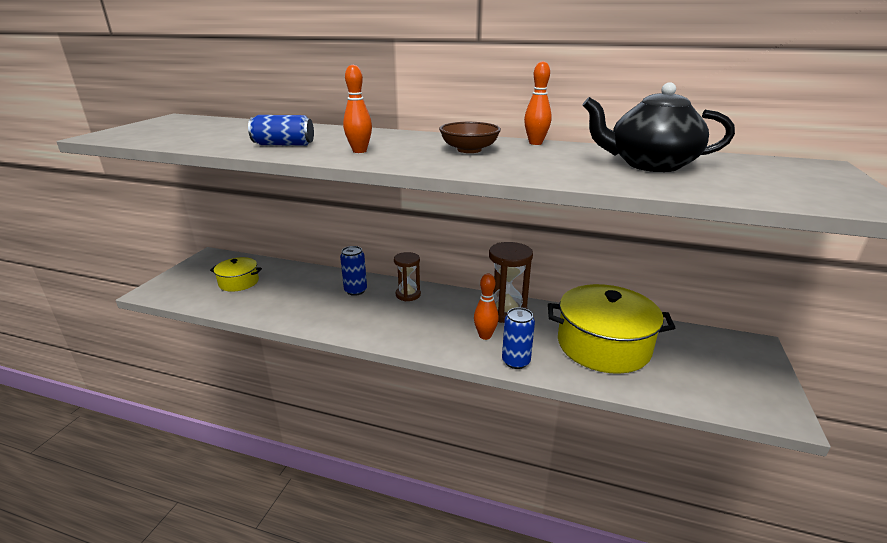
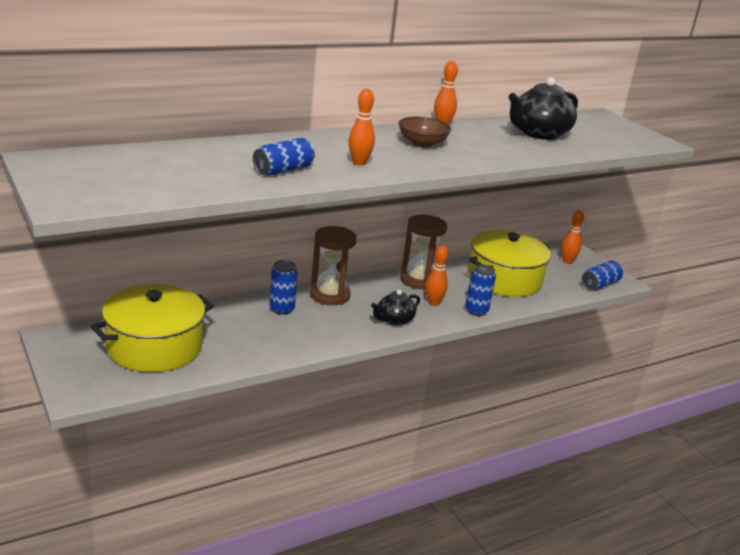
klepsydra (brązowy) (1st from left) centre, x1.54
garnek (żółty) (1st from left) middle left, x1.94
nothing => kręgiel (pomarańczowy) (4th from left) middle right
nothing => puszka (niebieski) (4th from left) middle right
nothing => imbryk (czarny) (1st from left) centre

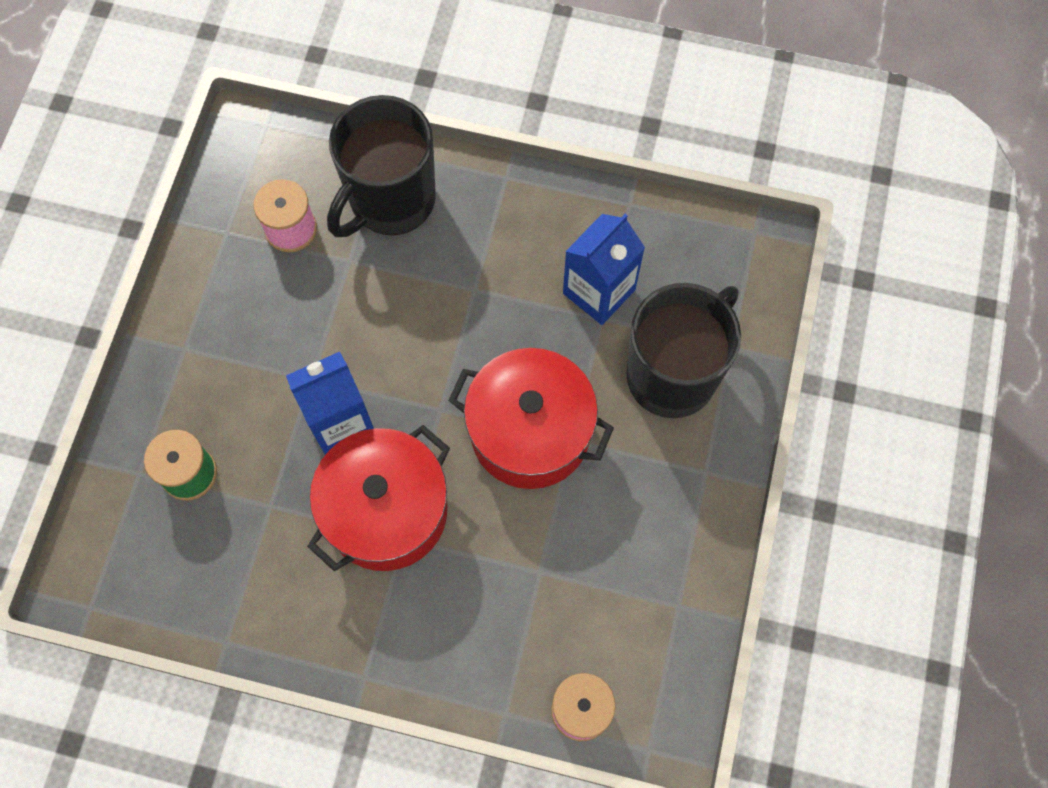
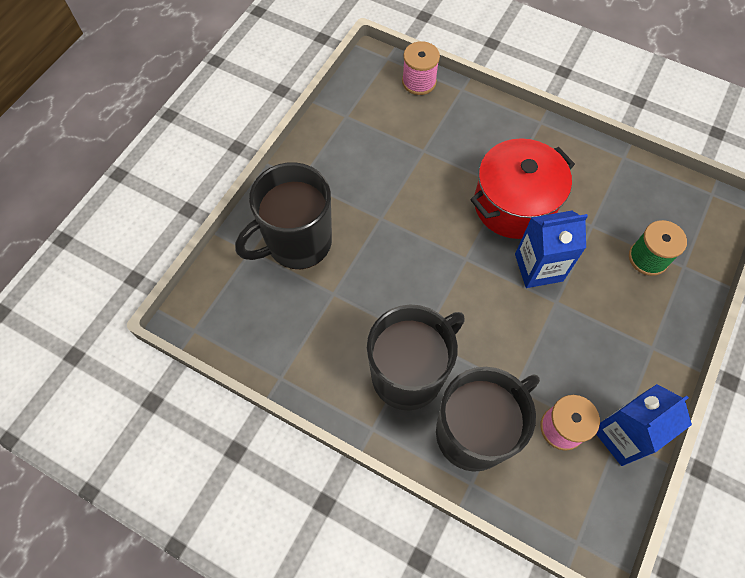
karton mleka (niebieski) (2nd from left) centre => karton mleka (niebieski) (2nd from left) bottom right, move
garnek (czerwony) (2nd from left) centre => nothing
nothing => kubek (czarny) (2nd from left) centre

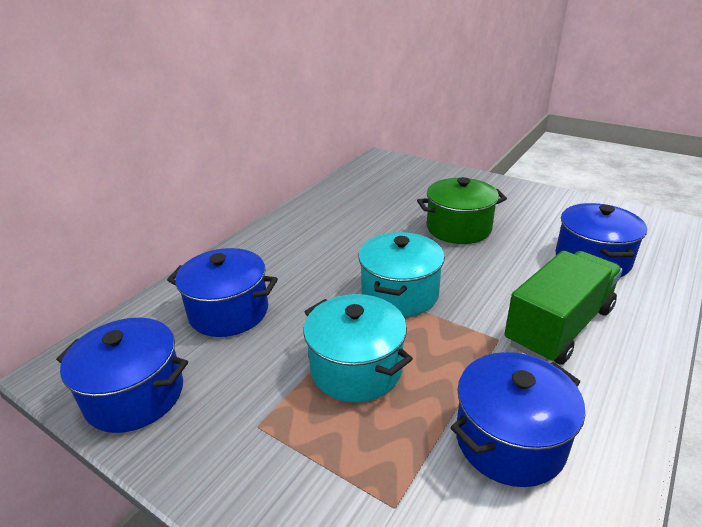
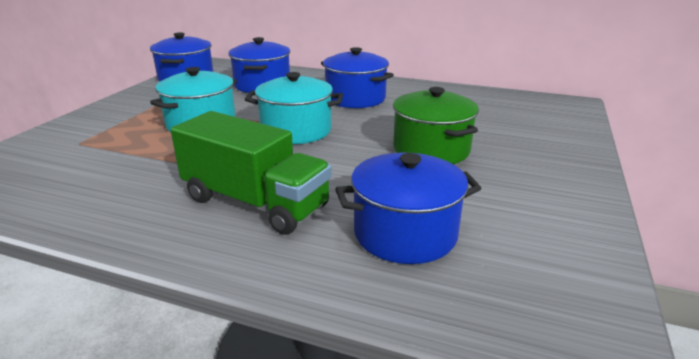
garnek (niebieski) (3rd from left) bottom right => garnek (niebieski) (3rd from left) top centre, move

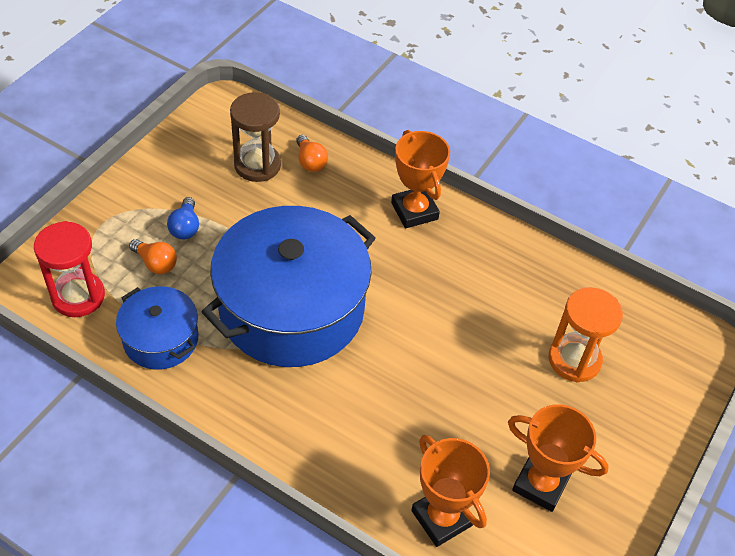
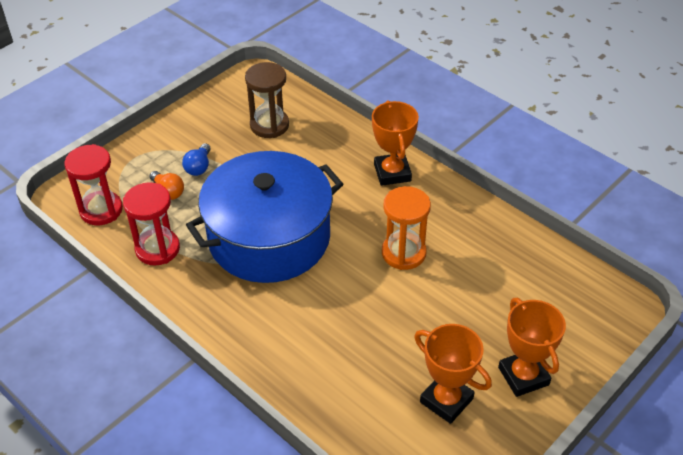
żarówka (pomarańczowy) (2nd from left) top centre => nothing
garnek (niebieski) (1st from left) middle left => klepsydra (czerwony) (2nd from left) middle left
klepsydra (pomarańczowy) middle right => klepsydra (pomarańczowy) centre, move
puchar (pomarańczowy) (2nd from left in the first image) bottom centre => puchar (pomarańczowy) (3rd from left) bottom right, move

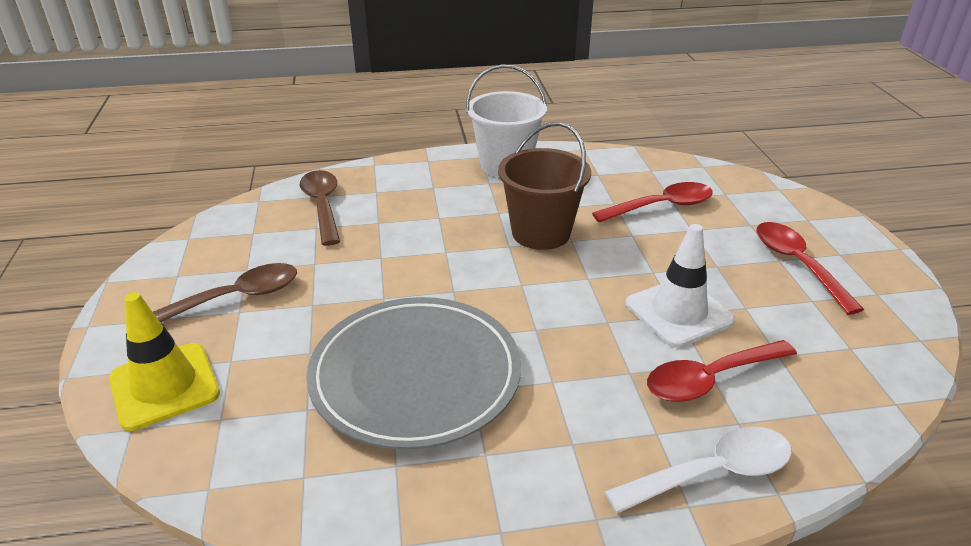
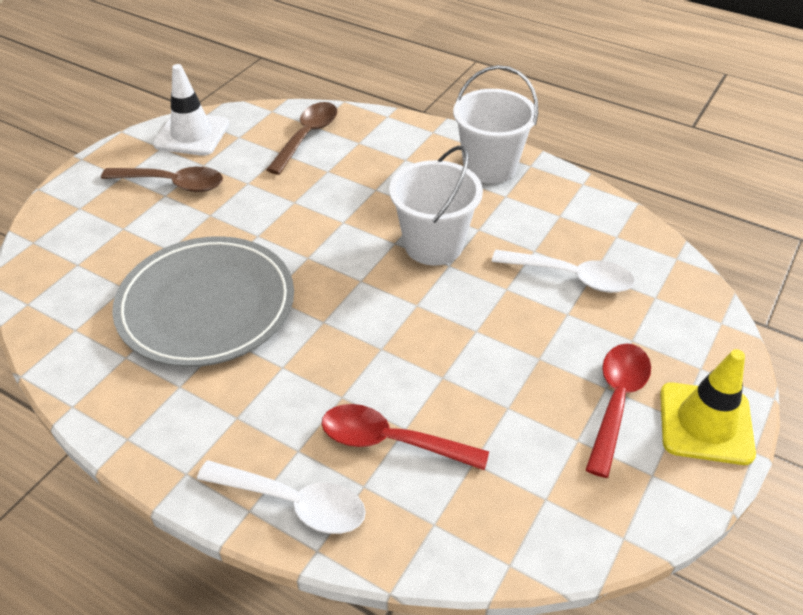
wiadro (brązowy) centre => wiadro (biały) (1st from left) centre
łyżka (czerwony) (1st from left) middle right => łyżka (biały) (2nd from left) middle right
pachołek (biały) middle right => pachołek (biały) top left, move
pachołek (żółty) middle left => pachołek (żółty) middle right, move

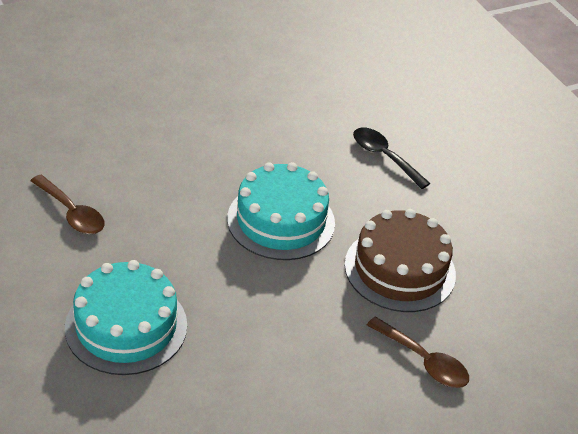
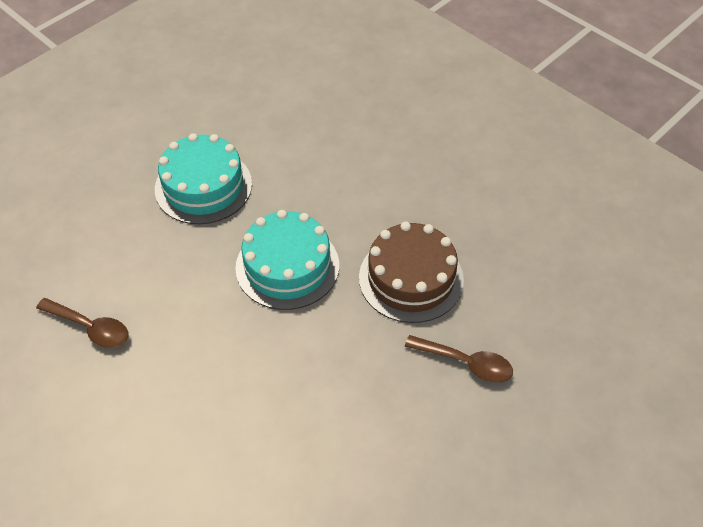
łyżka (czarny) middle right => nothing
tort (turkusowy) (1st from left) bottom left => tort (turkusowy) (1st from left) middle left, move

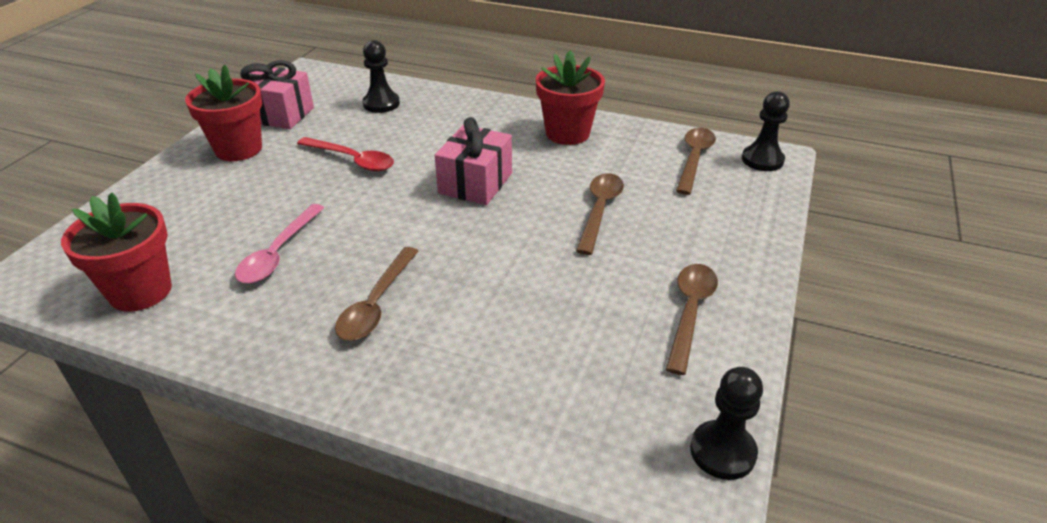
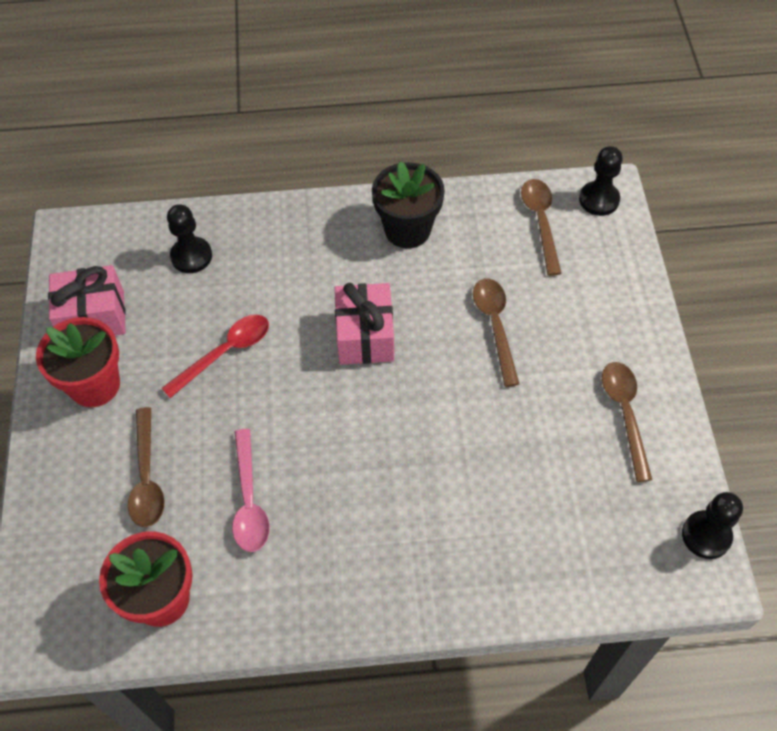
doniczka (czerwony) (3rd from left) top centre => doniczka (czarny) top centre
łyżka (czerwony) top left => łyżka (czerwony) middle left, 45 degrees counterclockwise
łyżka (brązowy) (1st from left) centre => łyżka (brązowy) (1st from left) middle left, move

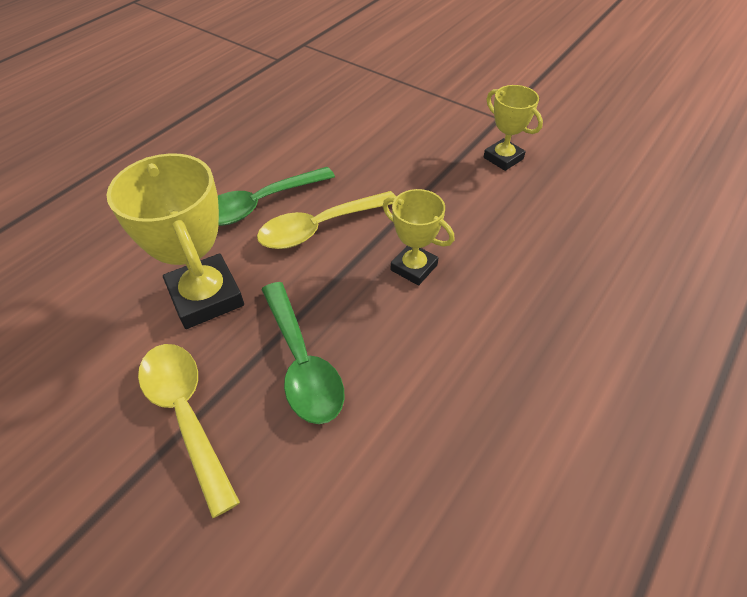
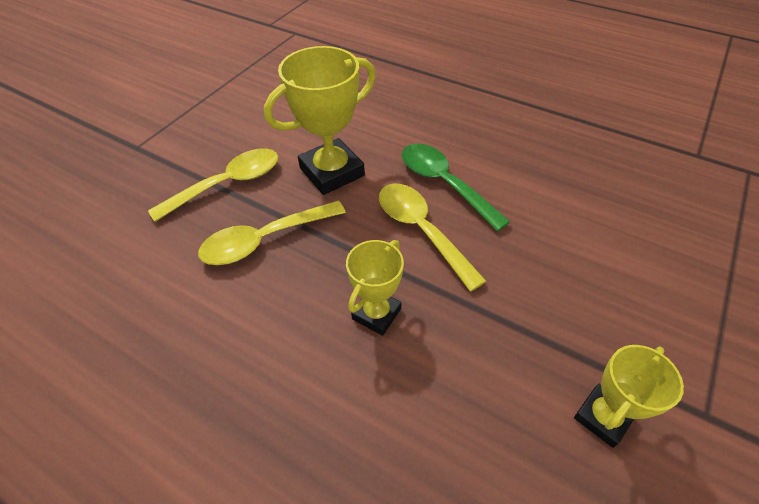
łyżka (zielony) (2nd from left) centre => łyżka (żółty) (2nd from left) centre

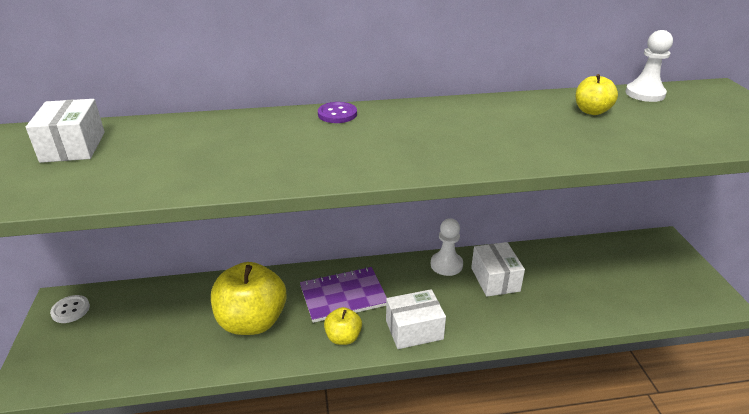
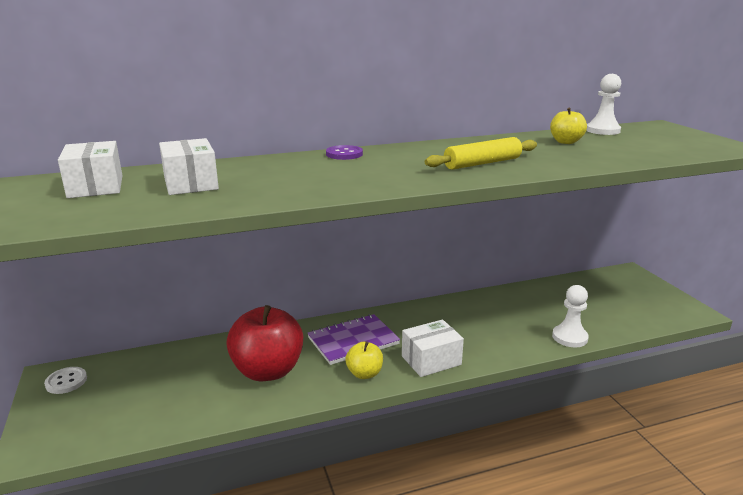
pionek (biały) (1st from left) centre => pionek (biały) (1st from left) middle right, move
pudełko (biały) (3rd from left in the first image) centre => pudełko (biały) (2nd from left) middle left, move
jabłko (żółty) (1st from left) bottom left => jabłko (czerwony) bottom centre
nothing => wałek do ciasta (żółty) top centre

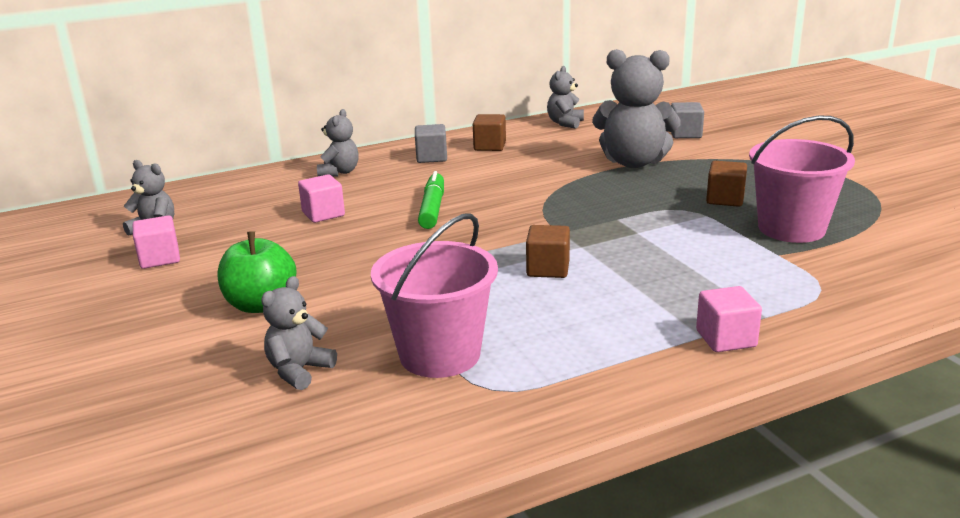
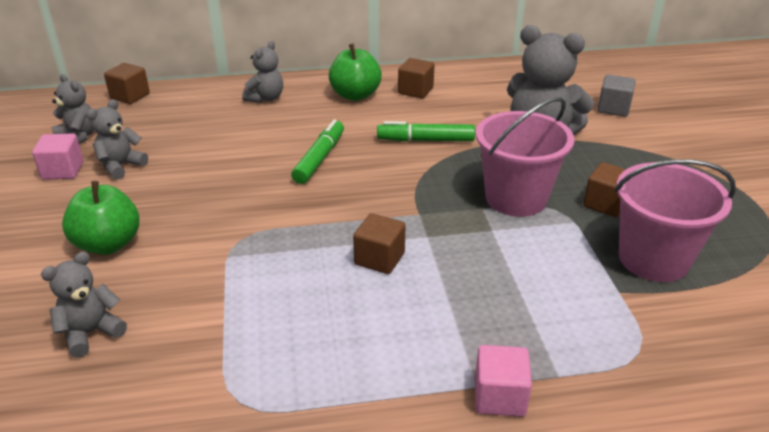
miś (szary) (4th from left in the first image) top centre => miś (szary) (3rd from left) top left, move
sześcian (szary) (1st from left) top centre => jabłko (zielony) (2nd from left) top centre
sześcian (różowy) (2nd from left) centre => nothing
wiadro (różowy) (1st from left) centre => wiadro (różowy) (1st from left) middle right, move
nothing => sześcian (brązowy) (1st from left) top left
nothing => flamaster (zielony) (2nd from left) top centre

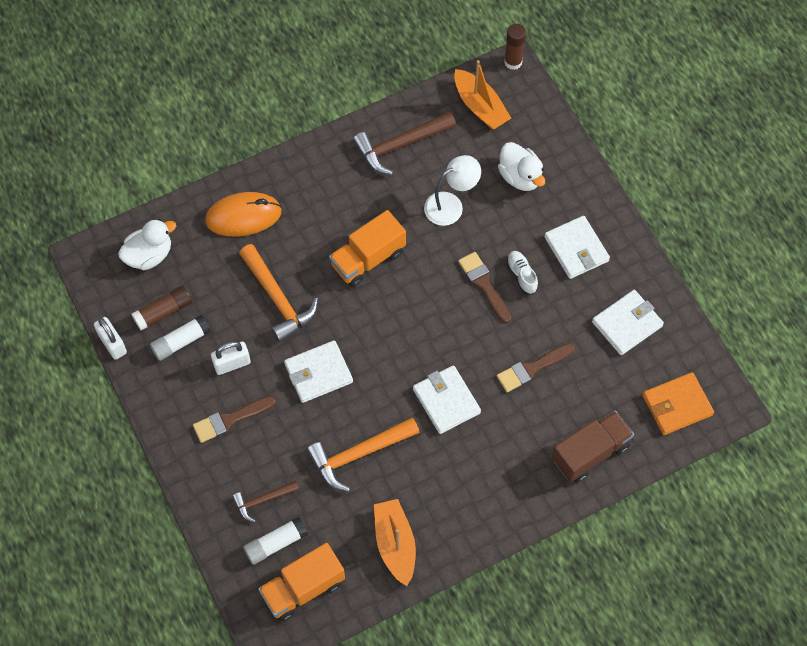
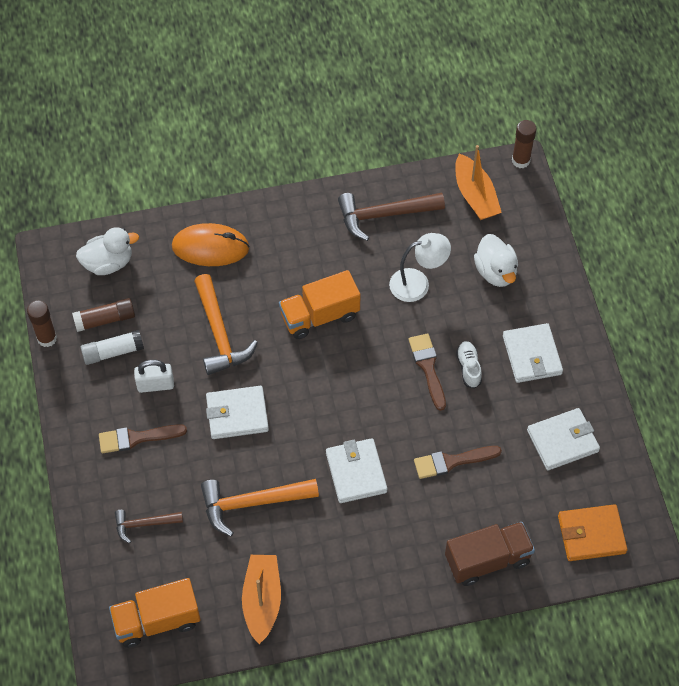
kłódka (biały) (1st from left) middle left => klej w sztyfcie (brązowy) (1st from left) middle left
klej w sztyfcie (biały) (2nd from left) bottom centre => nothing

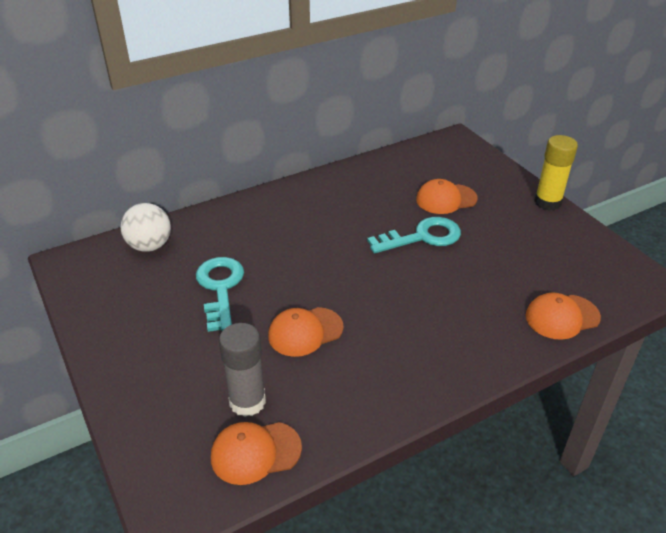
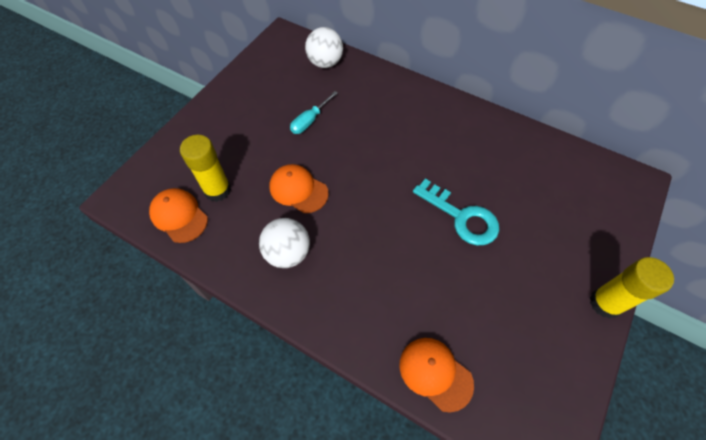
czapka (pomarańczowy) (3rd from left) middle right => nothing
klucz (turkusowy) (1st from left) middle left => śrubokręt (turkusowy) top centre
klej w sztyfcie (szary) bottom centre => klej w sztyfcie (żółty) (1st from left) middle left
nothing => piłka (biały) (1st from left) centre

